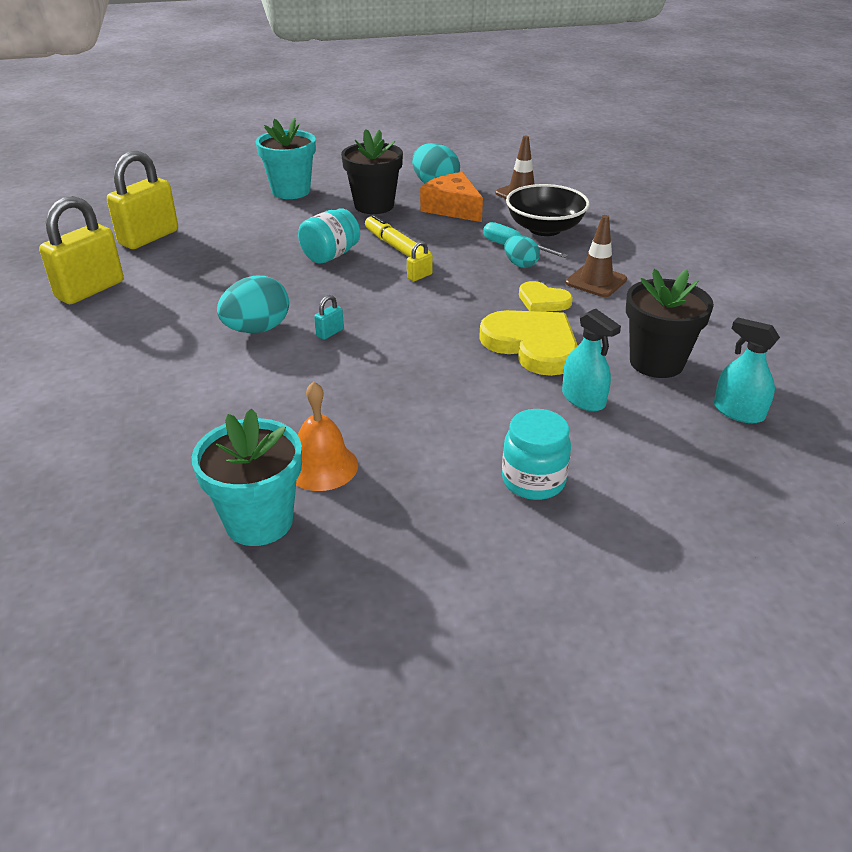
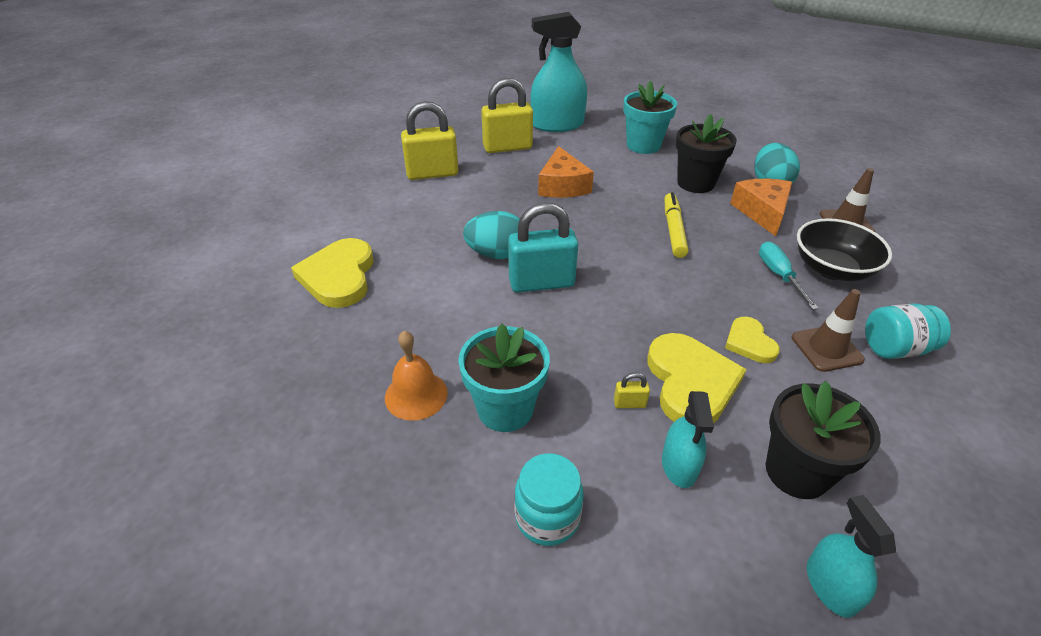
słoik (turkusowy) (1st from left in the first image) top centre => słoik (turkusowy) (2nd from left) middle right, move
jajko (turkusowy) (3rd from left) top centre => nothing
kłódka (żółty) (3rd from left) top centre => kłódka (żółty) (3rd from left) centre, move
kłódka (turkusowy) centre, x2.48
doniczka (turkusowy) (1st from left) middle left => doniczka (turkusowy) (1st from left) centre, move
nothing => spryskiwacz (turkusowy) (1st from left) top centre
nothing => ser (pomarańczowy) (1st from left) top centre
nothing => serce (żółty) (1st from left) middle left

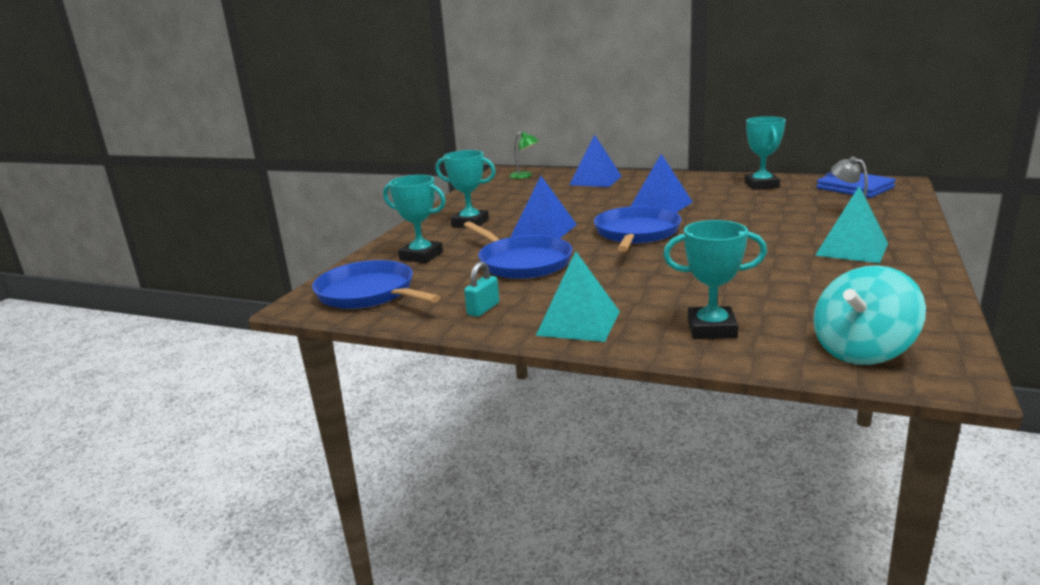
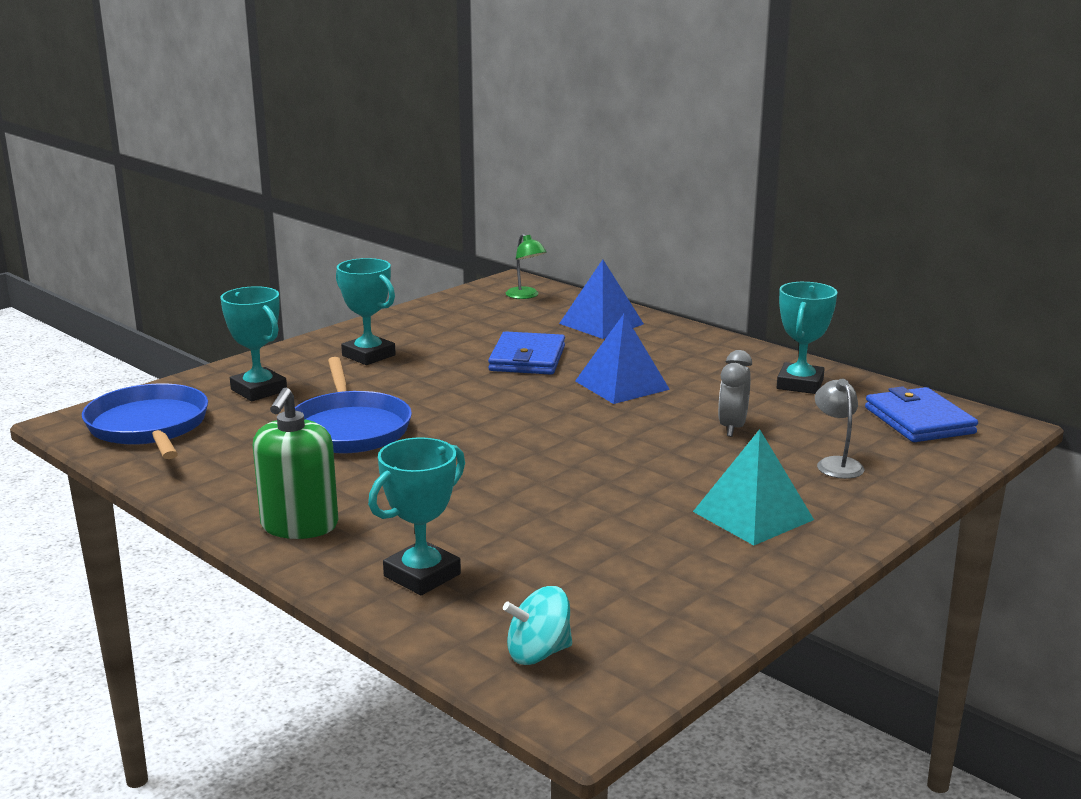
piramida (niebieski) (1st from left) centre => nothing
patelnia (niebieski) (3rd from left) centre => nothing
puchar (turkusowy) (3rd from left) middle right => puchar (turkusowy) (3rd from left) centre, 75 degrees counterclockwise
piramida (turkusowy) (1st from left) centre => dozownik mydła (zielony) middle left
kłódka (turkusowy) centre => nothing
bączek (turkusowy) middle right => bączek (turkusowy) bottom centre, x0.63
nothing => portfel (niebieski) (1st from left) centre
nothing => budzik (szary) middle right

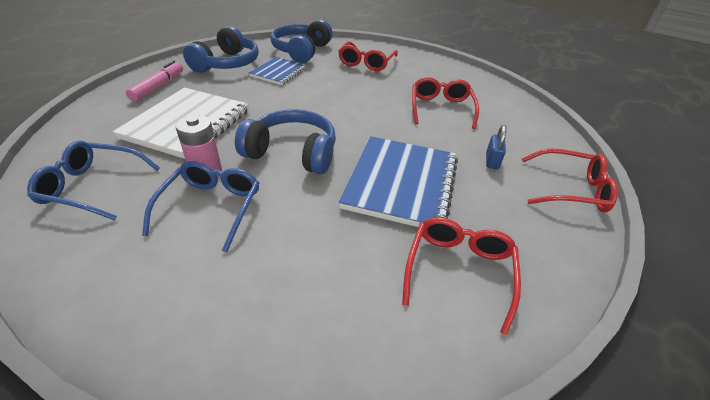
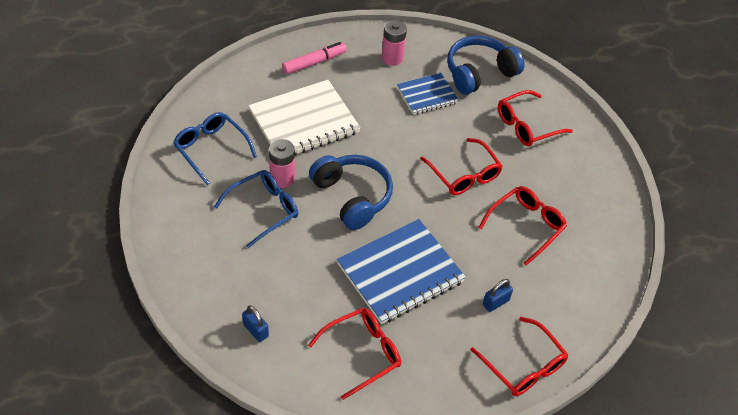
słuchawki (niebieski) (1st from left) top left => bateria (różowy) (2nd from left) top centre
nothing => okulary (czerwony) (2nd from left) centre
nothing => kłódka (niebieski) (1st from left) bottom centre

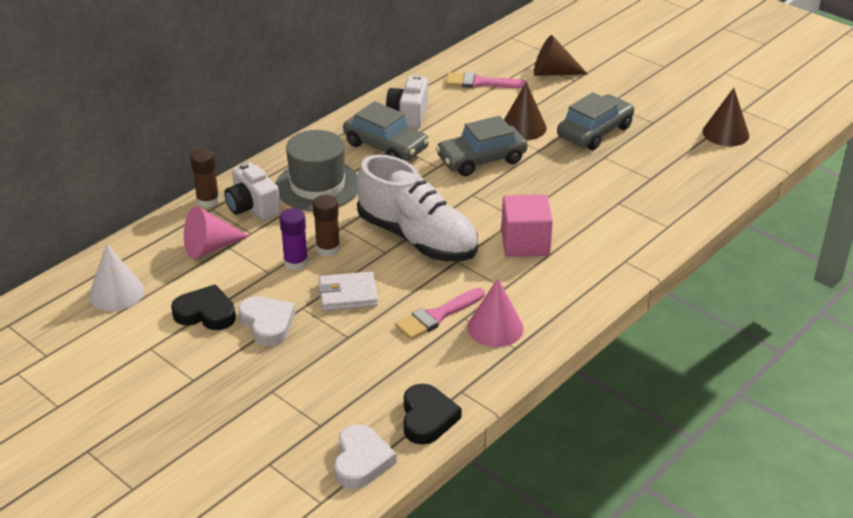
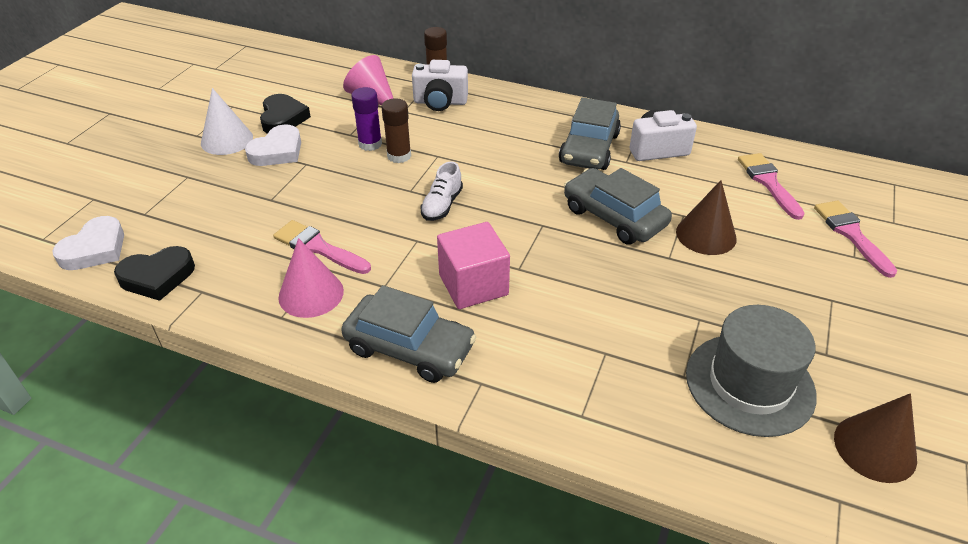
stożek (brązowy) (2nd from left) top centre => pędzel (różowy) (3rd from left) middle right
samochód (szary) (3rd from left in the first image) top right => samochód (szary) (1st from left) centre, move
kapelusz (szary) top centre => kapelusz (szary) bottom right, move
but (biały) centre, x0.43
aparat fotograficzny (biały) (1st from left) middle left => aparat fotograficzny (biały) (1st from left) top centre, 120 degrees counterclockwise
stożek (biały) middle left => stożek (biały) top left, move
portfel (biały) centre => nothing
serce (biały) (2nd from left in the first image) bottom centre => serce (biały) (1st from left) middle left, 45 degrees counterclockwise

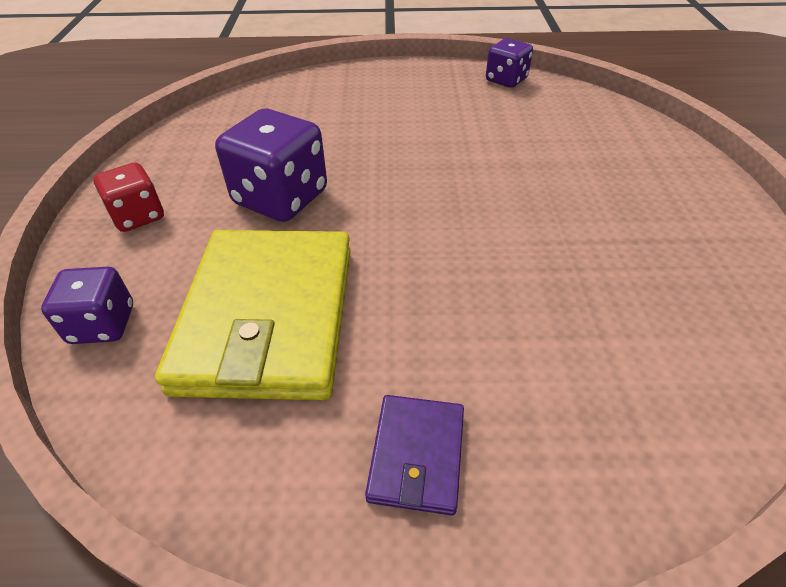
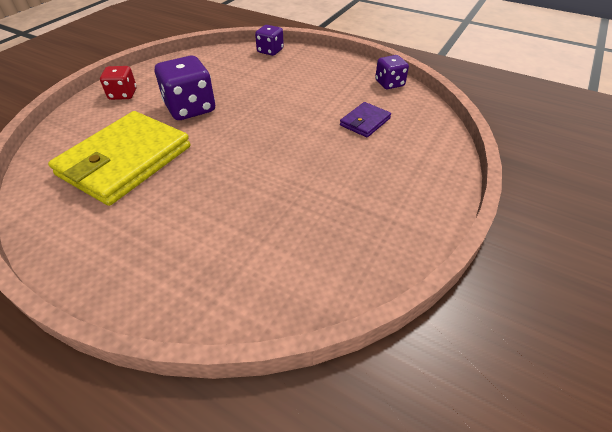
kostka do gry (fioletowy) (1st from left in the first image) middle left => kostka do gry (fioletowy) (2nd from left) top centre, move
portfel (fioletowy) bottom centre => portfel (fioletowy) top centre, move

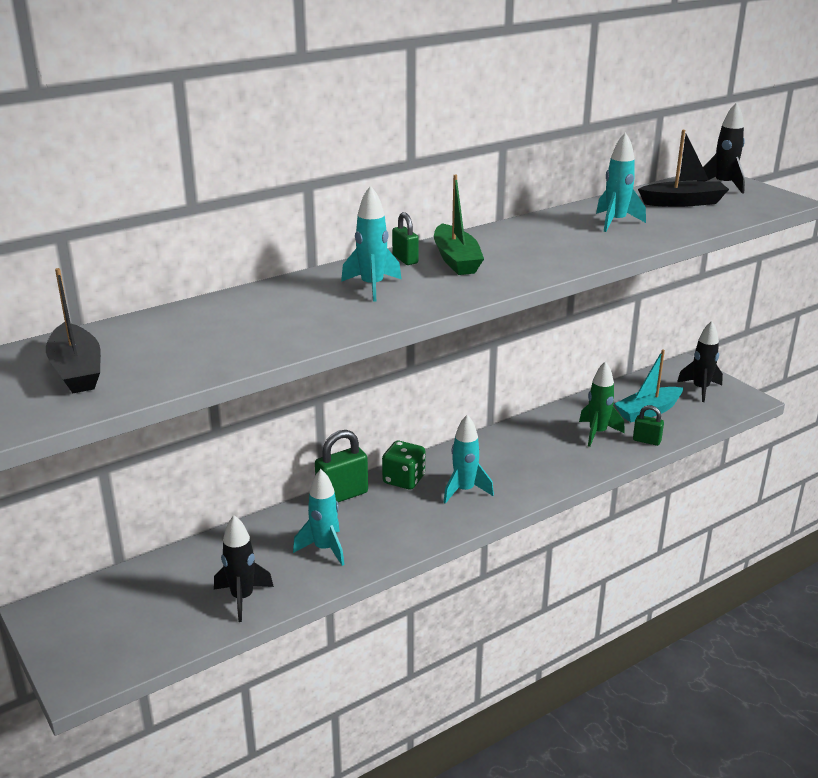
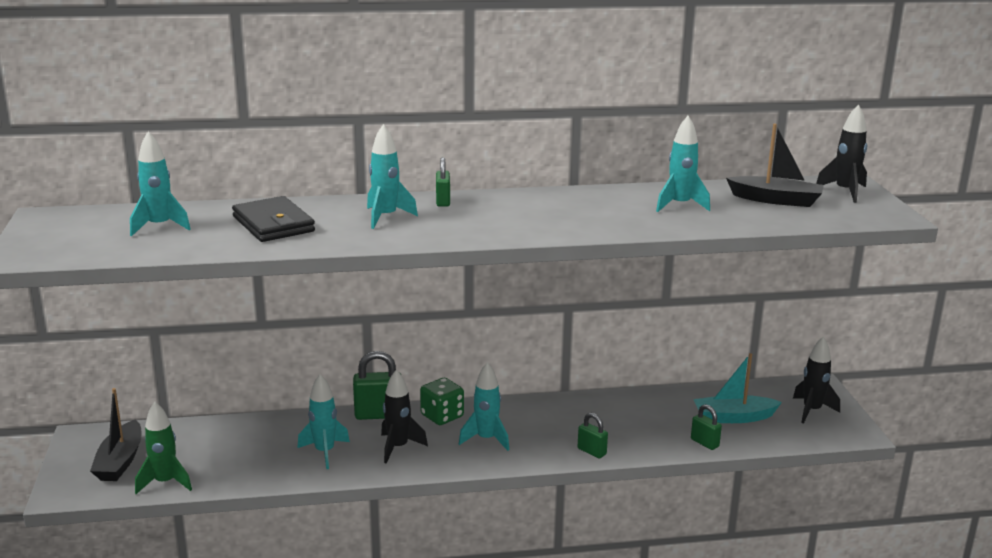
łódka (zielony) top centre => nothing
łódka (czarny) (1st from left) middle left => łódka (czarny) (1st from left) bottom left, move
rakieta (zielony) middle right => rakieta (zielony) bottom left, move
rakieta (czarny) (1st from left) bottom left => rakieta (czarny) (1st from left) bottom centre, move
nothing => rakieta (turkusowy) (1st from left) top left
nothing => portfel (czarny) middle left
nothing => kłódka (zielony) (3rd from left) bottom centre

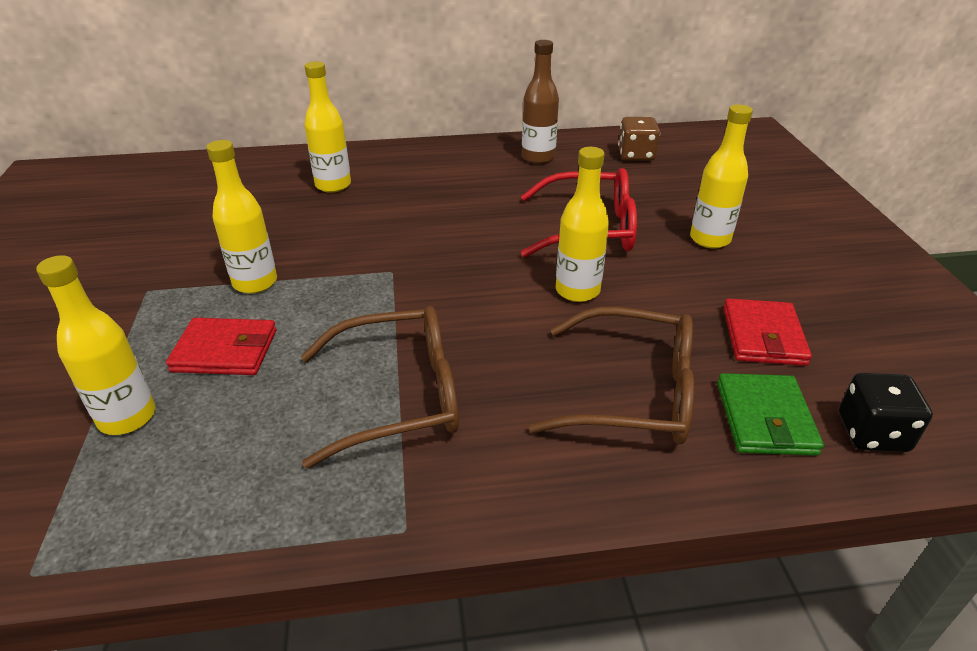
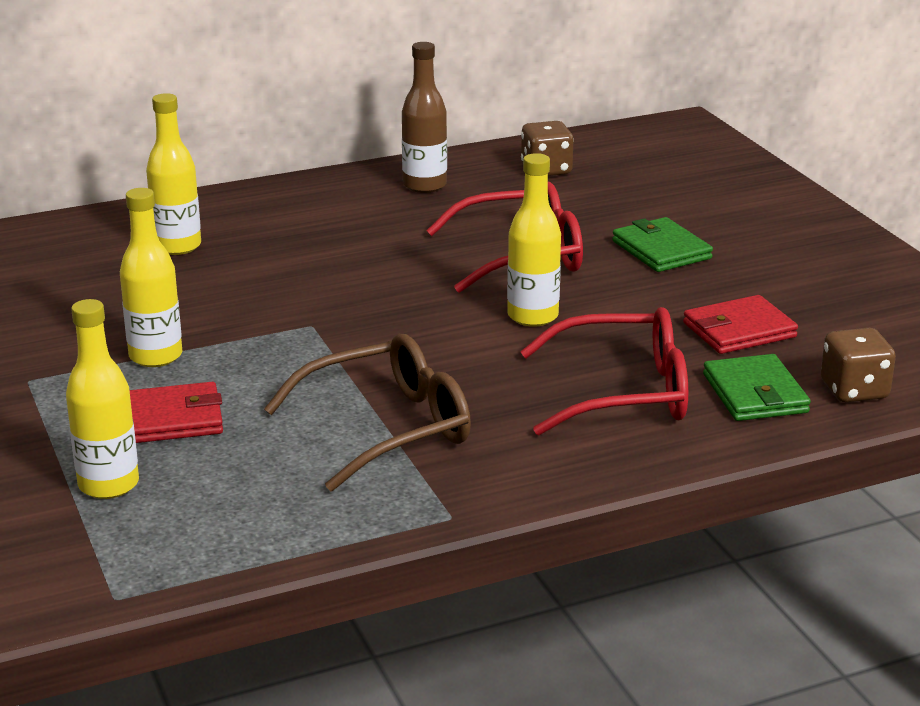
butelka (żółty) (5th from left) top right => portfel (zielony) (1st from left) middle right
portfel (czerwony) (2nd from left) middle right, 75 degrees clockwise
okulary (brązowy) (2nd from left) centre => okulary (czerwony) (2nd from left) centre
kostka do gry (czarny) middle right => kostka do gry (brązowy) (2nd from left) middle right

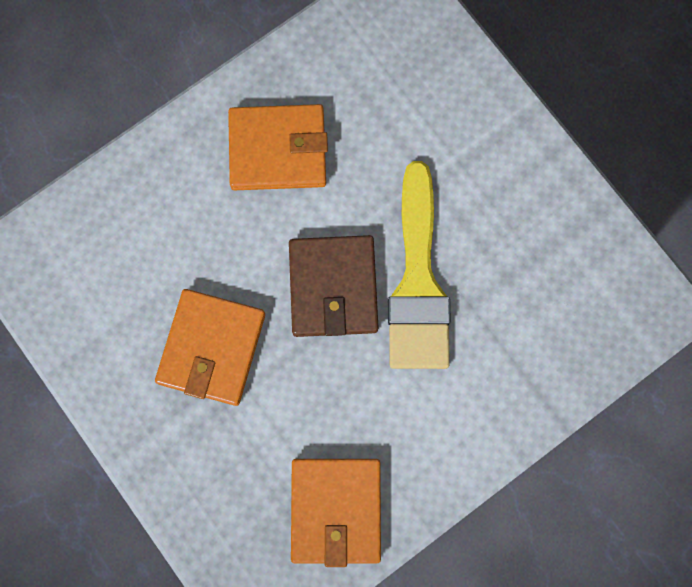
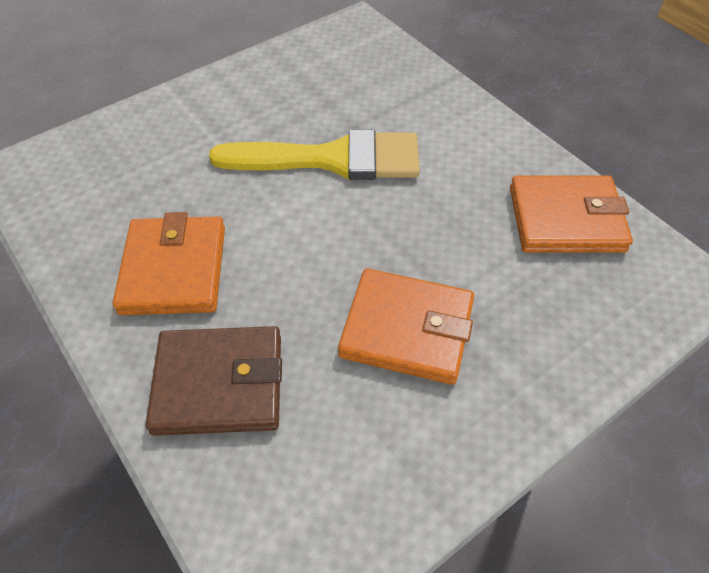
portfel (brązowy) centre => portfel (brązowy) middle left, move

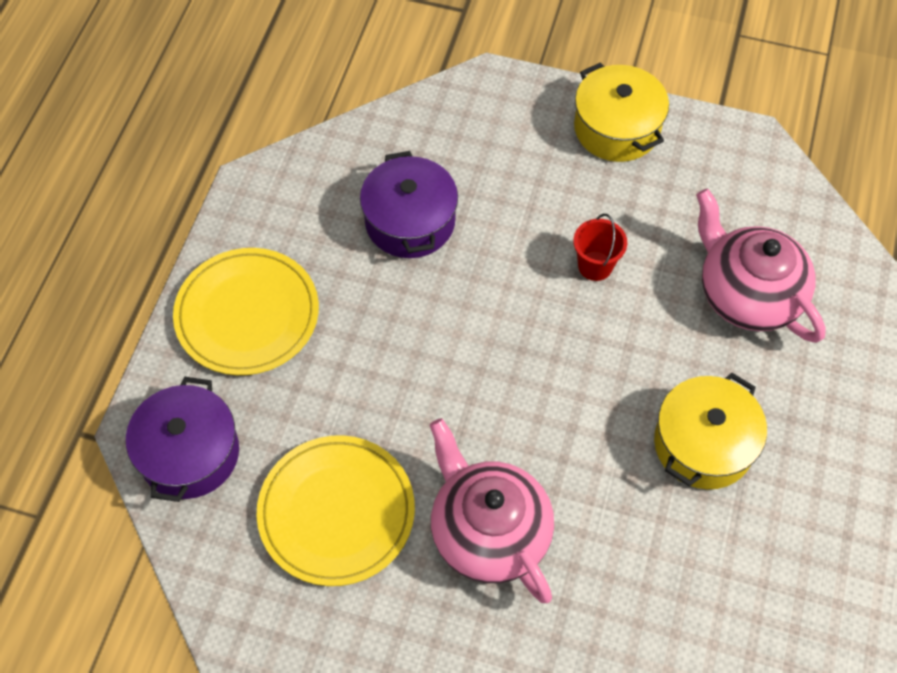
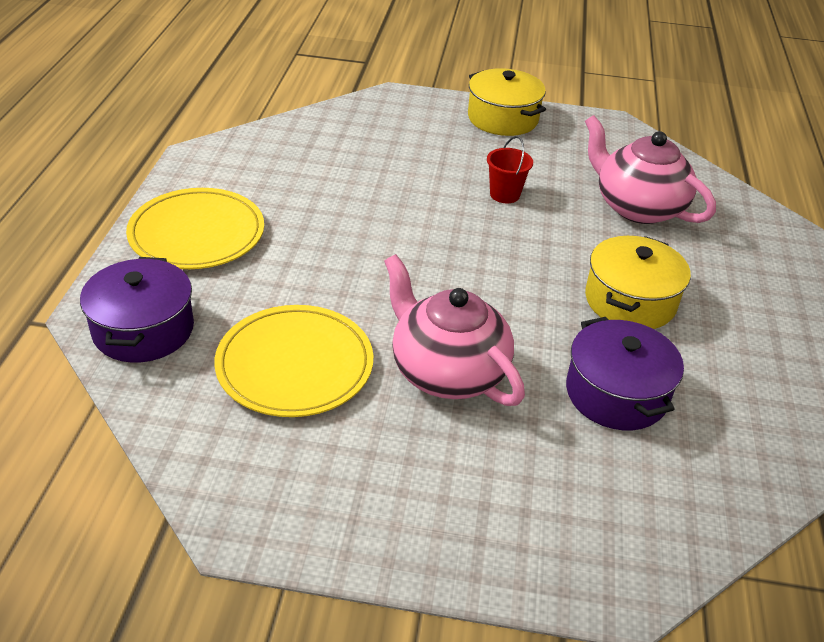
garnek (fioletowy) (2nd from left) top centre => garnek (fioletowy) (2nd from left) middle right, move

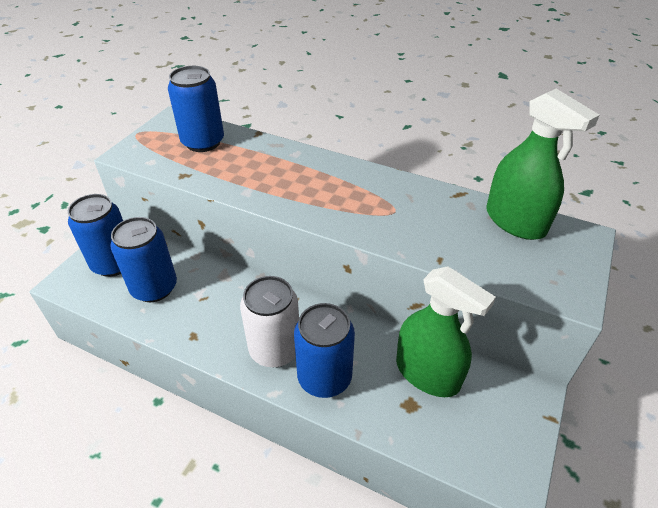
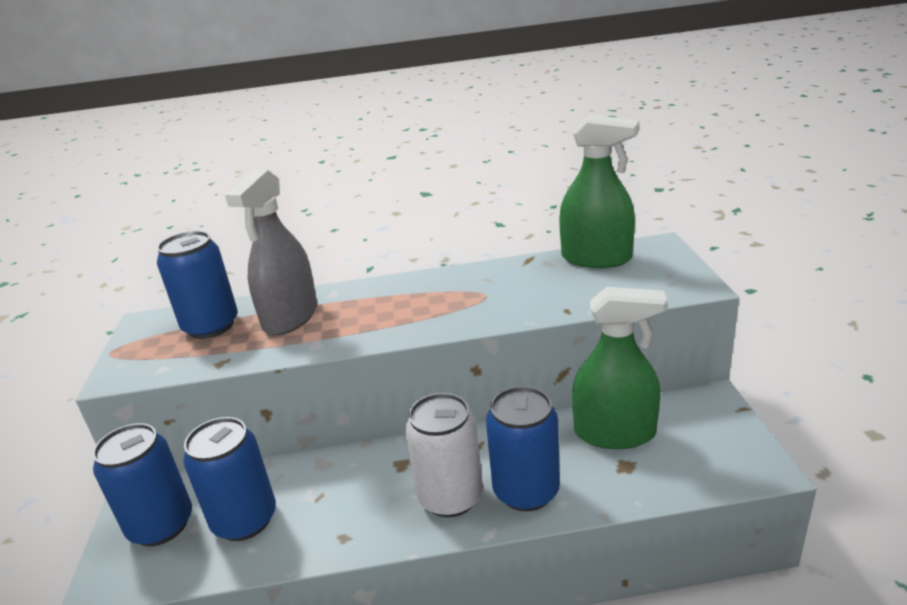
nothing => spryskiwacz (szary) middle left

